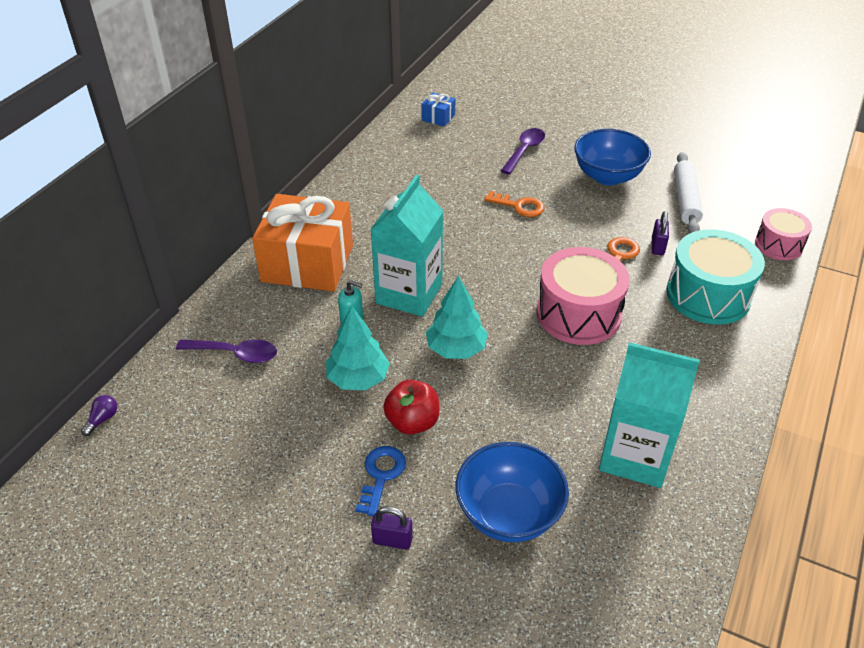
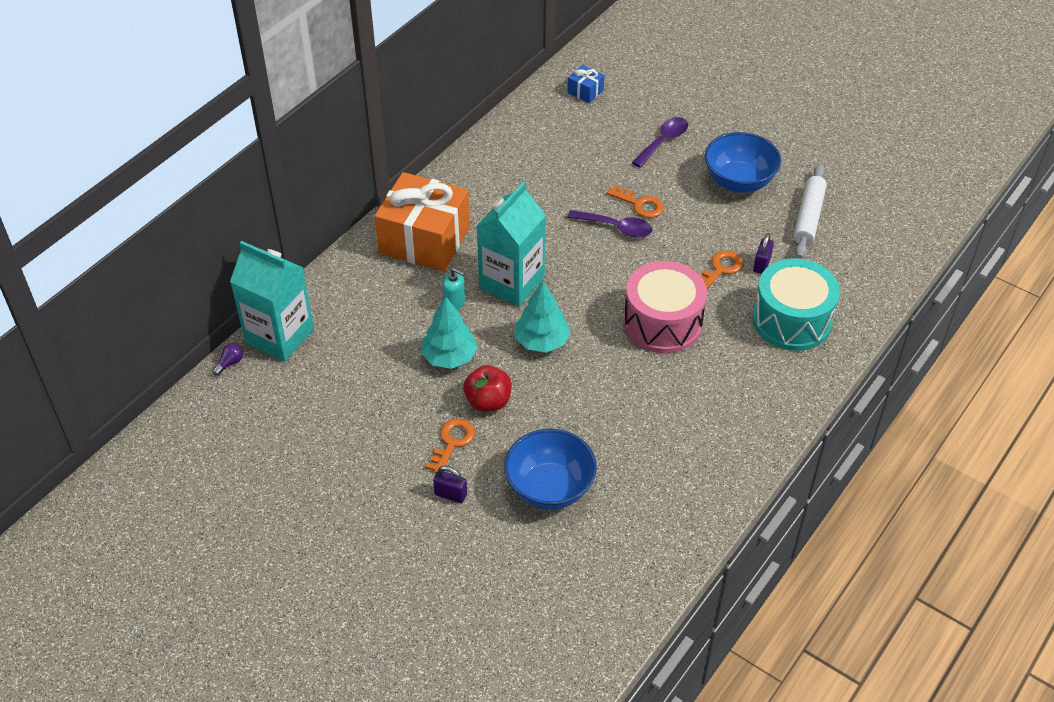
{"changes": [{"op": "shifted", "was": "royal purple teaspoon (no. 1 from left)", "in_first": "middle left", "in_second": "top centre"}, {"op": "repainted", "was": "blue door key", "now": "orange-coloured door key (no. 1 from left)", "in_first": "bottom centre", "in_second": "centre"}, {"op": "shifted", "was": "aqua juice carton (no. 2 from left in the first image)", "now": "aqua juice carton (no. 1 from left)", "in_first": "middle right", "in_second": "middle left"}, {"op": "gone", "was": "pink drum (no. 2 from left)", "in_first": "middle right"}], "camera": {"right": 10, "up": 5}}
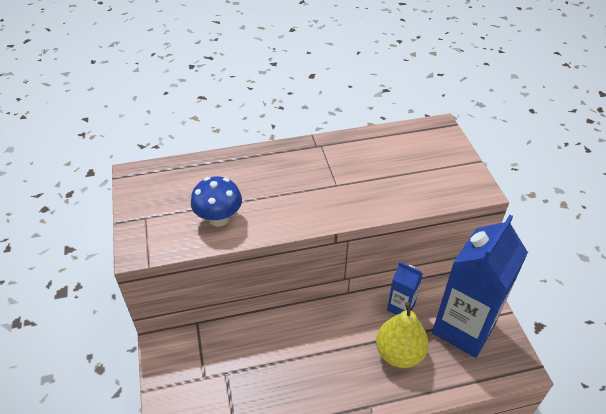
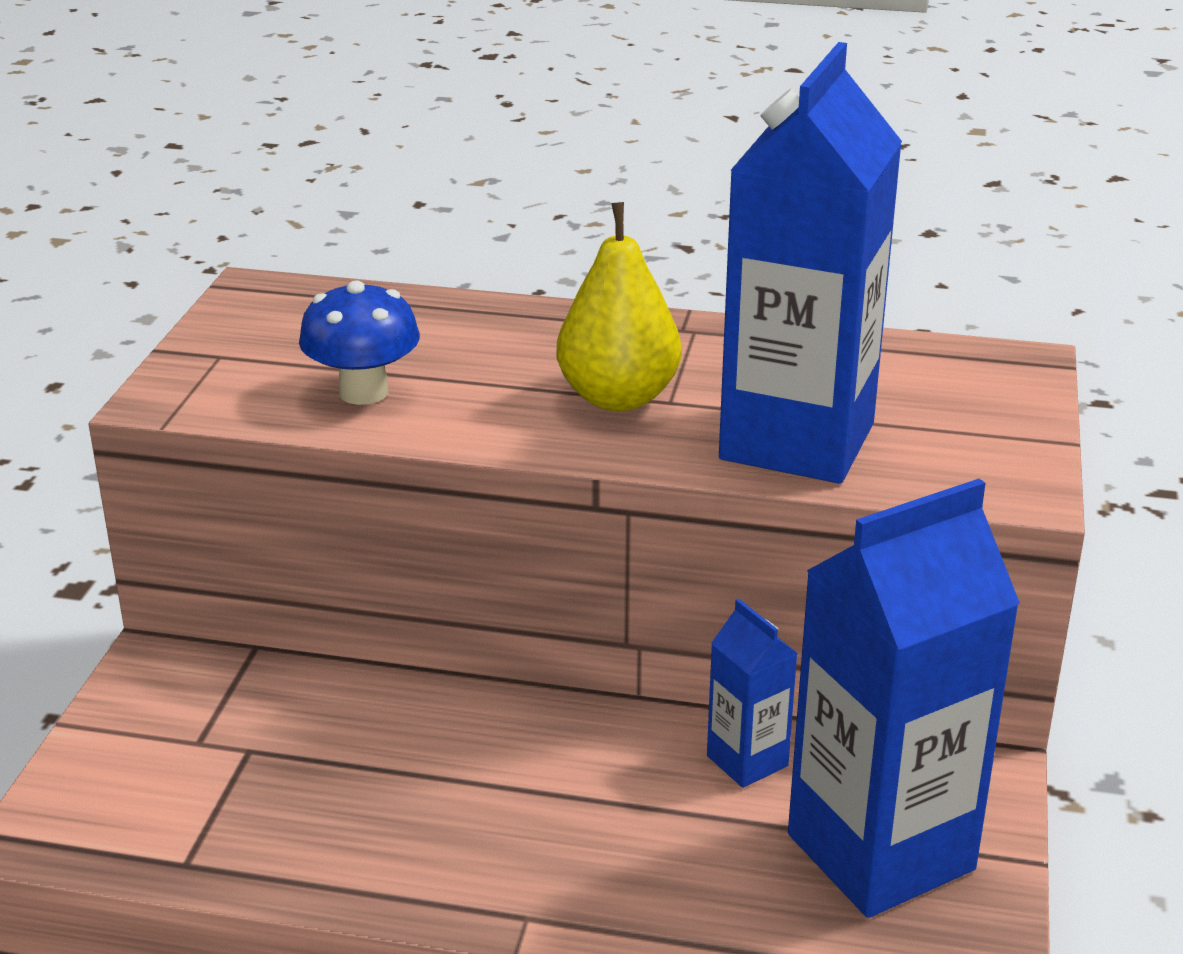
{"changes": [{"op": "shifted", "was": "yellow pear", "in_first": "bottom centre", "in_second": "top centre"}, {"op": "new", "now": "blue juice carton (no. 2 from left)", "in_second": "top right"}], "camera": {"right": 25, "up": -15}}
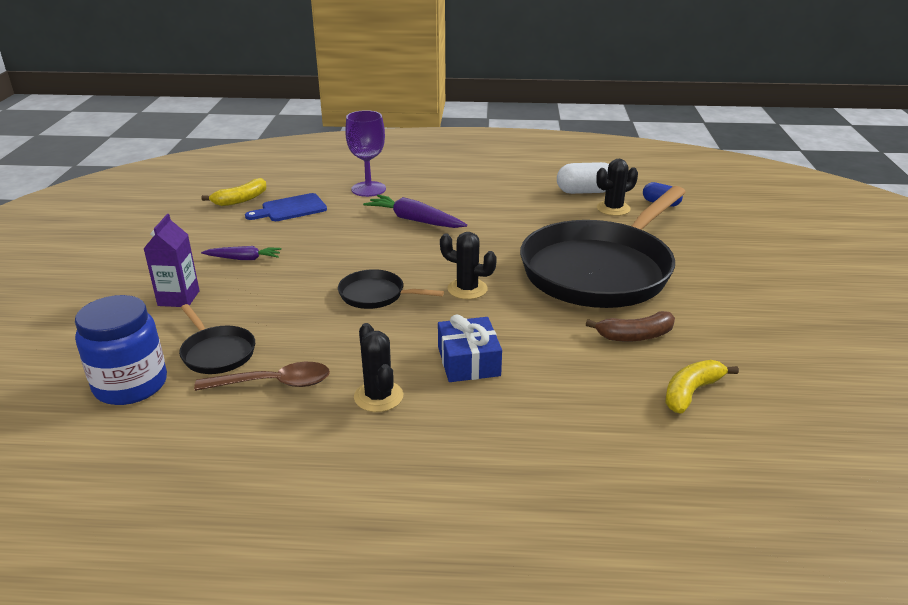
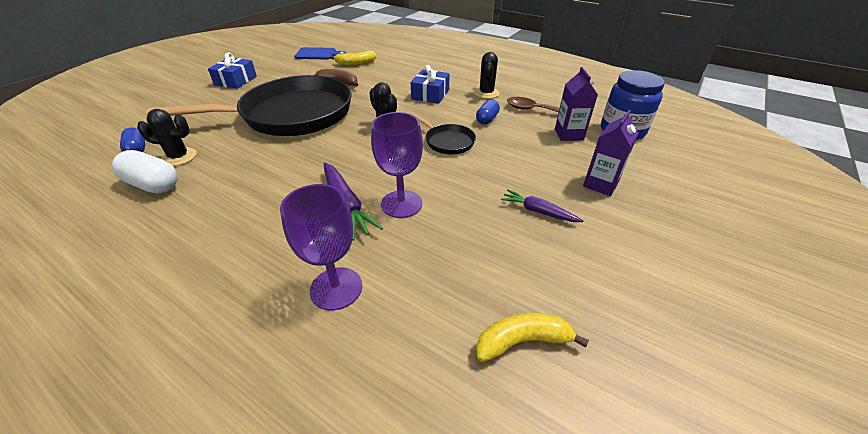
{"changes": [{"op": "swapped", "was": "ebony skillet (no. 1 from left)", "now": "royal purple juice carton (no. 1 from left)", "in_first": "middle left", "in_second": "top centre"}, {"op": "shifted", "was": "blue bread board", "in_first": "middle left", "in_second": "top centre"}, {"op": "new", "now": "blue present (no. 1 from left)", "in_second": "top left"}, {"op": "new", "now": "royal purple wine glass (no. 2 from left)", "in_second": "centre"}, {"op": "new", "now": "blue capsule (no. 2 from left)", "in_second": "top centre"}], "camera": {"right": -150, "up": 10}}
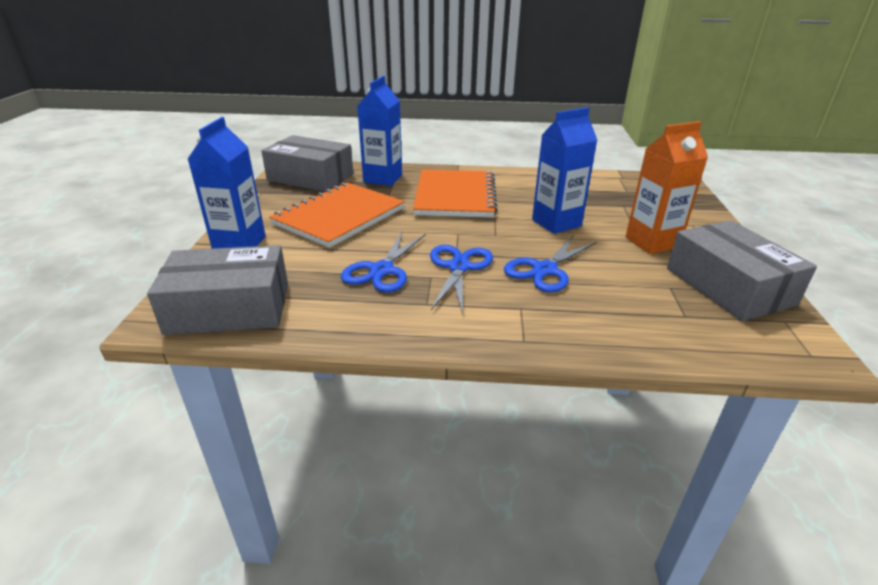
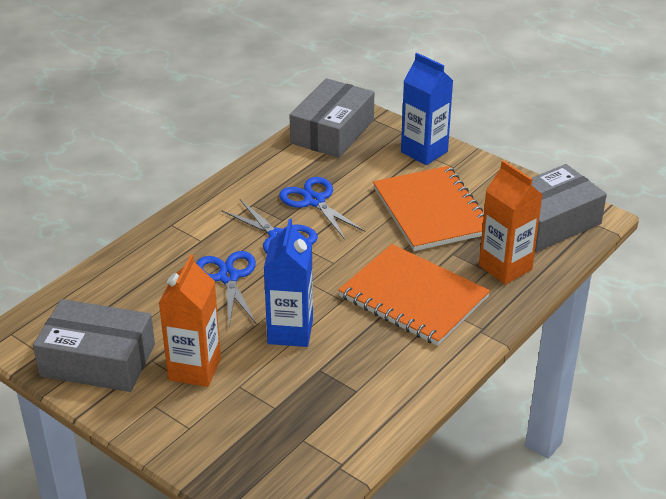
{"changes": [{"op": "repainted", "was": "blue juice carton (no. 2 from left)", "now": "orange-coloured juice carton (no. 2 from left)", "in_first": "top centre", "in_second": "middle right"}], "camera": {"right": 125, "up": 5}}
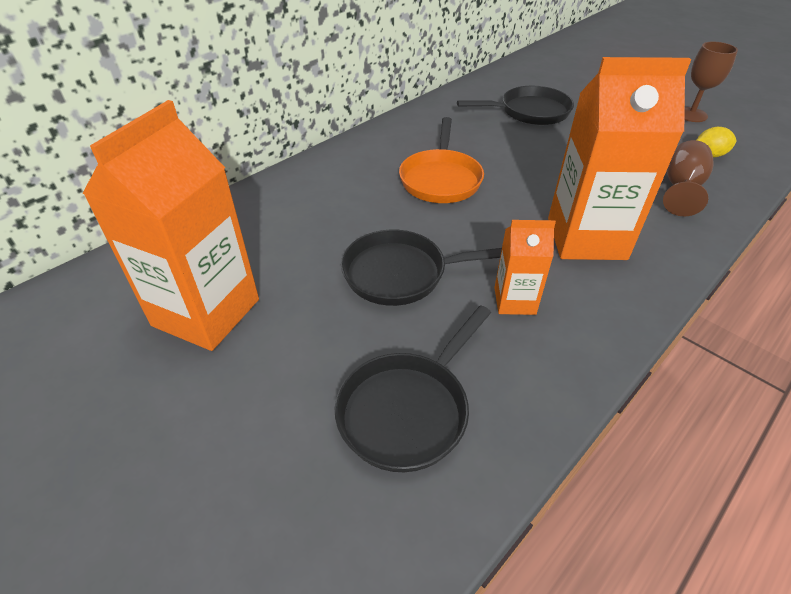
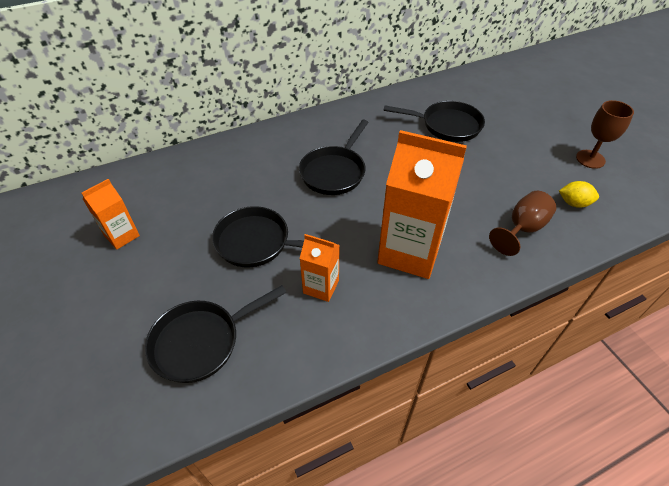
{"changes": [{"op": "scaled", "was": "orange-coloured juice carton (no. 1 from left)", "in_first": "middle left", "in_second": "middle left", "ratio": 0.5}, {"op": "repainted", "was": "orange-coloured skillet", "now": "ebony skillet (no. 3 from left)", "in_first": "top centre", "in_second": "top centre"}], "camera": {"right": 20, "up": 5}}
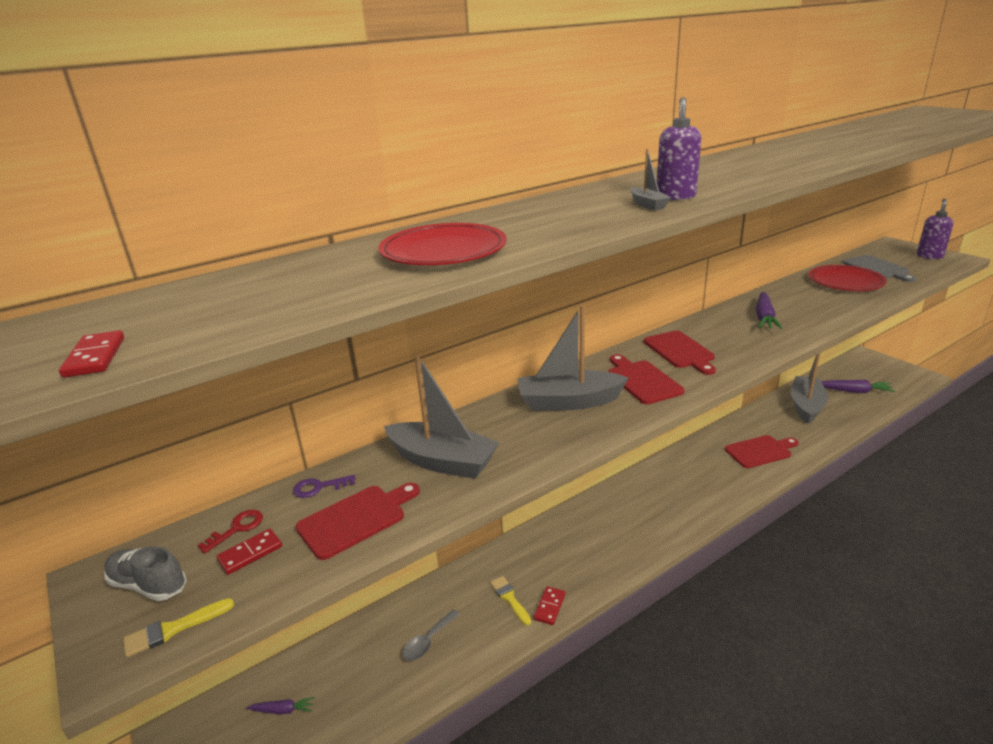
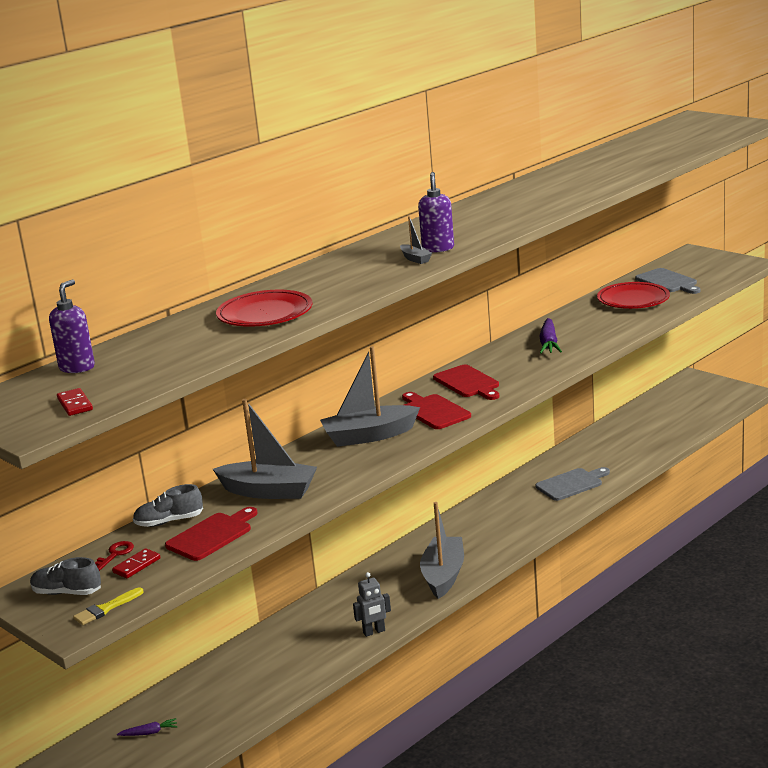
{"changes": [{"op": "swapped", "was": "royal purple door key", "now": "ash-grey lace-up shoe (no. 2 from left)", "in_first": "middle left", "in_second": "middle left"}, {"op": "gone", "was": "ash-grey teaspoon", "in_first": "bottom centre"}, {"op": "gone", "was": "yellow paintbrush (no. 2 from left)", "in_first": "bottom centre"}, {"op": "swapped", "was": "scarlet domino piece (no. 3 from left)", "now": "ash-grey toy robot", "in_first": "bottom centre", "in_second": "bottom centre"}, {"op": "repainted", "was": "scarlet bread board (no. 4 from left)", "now": "ash-grey bread board (no. 1 from left)", "in_first": "middle right", "in_second": "middle right"}, {"op": "shifted", "was": "ash-grey toy boat (no. 4 from left)", "in_first": "middle right", "in_second": "bottom centre"}, {"op": "gone", "was": "royal purple root vegetable (no. 3 from left)", "in_first": "middle right"}, {"op": "shifted", "was": "royal purple soap dispenser (no. 2 from left in the first image)", "now": "royal purple soap dispenser (no. 1 from left)", "in_first": "top right", "in_second": "middle left"}], "camera": {"right": -10, "up": -5}}
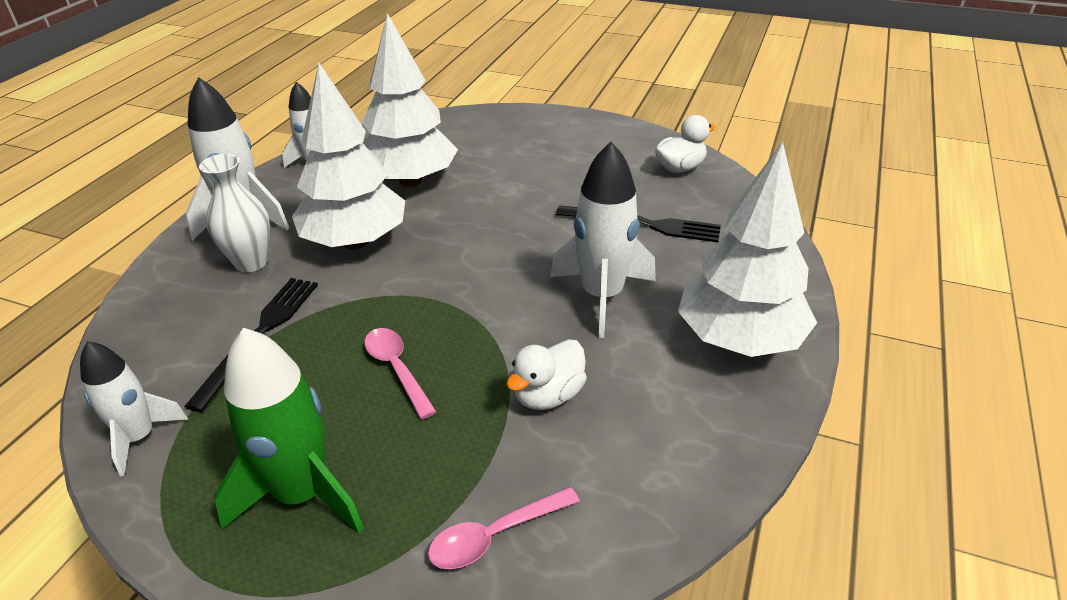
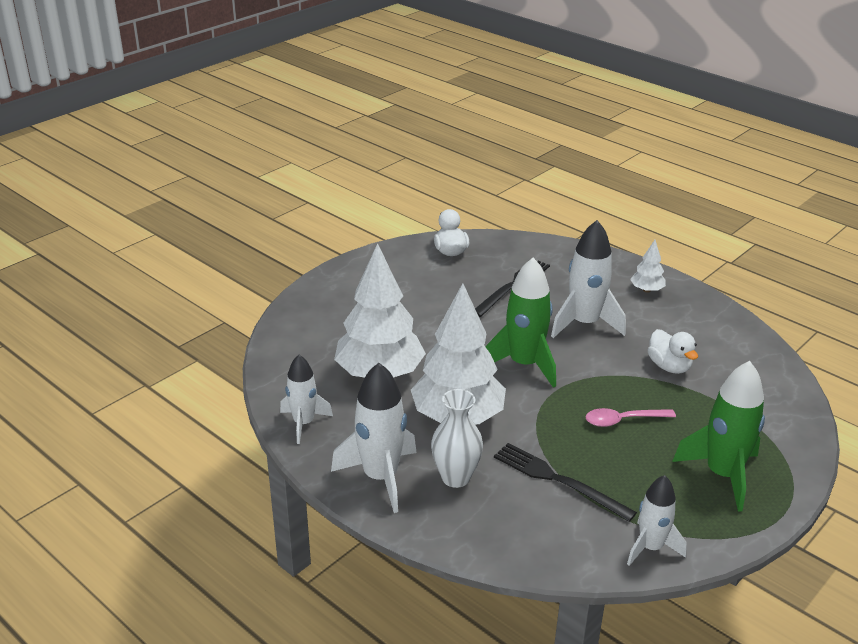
{"changes": [{"op": "gone", "was": "pink teaspoon (no. 2 from left)", "in_first": "bottom centre"}, {"op": "scaled", "was": "snow-white fir tree (no. 3 from left)", "in_first": "middle right", "in_second": "middle right", "ratio": 0.44}, {"op": "new", "now": "green rocket (no. 1 from left)", "in_second": "centre"}], "camera": {"right": -70, "up": -5}}
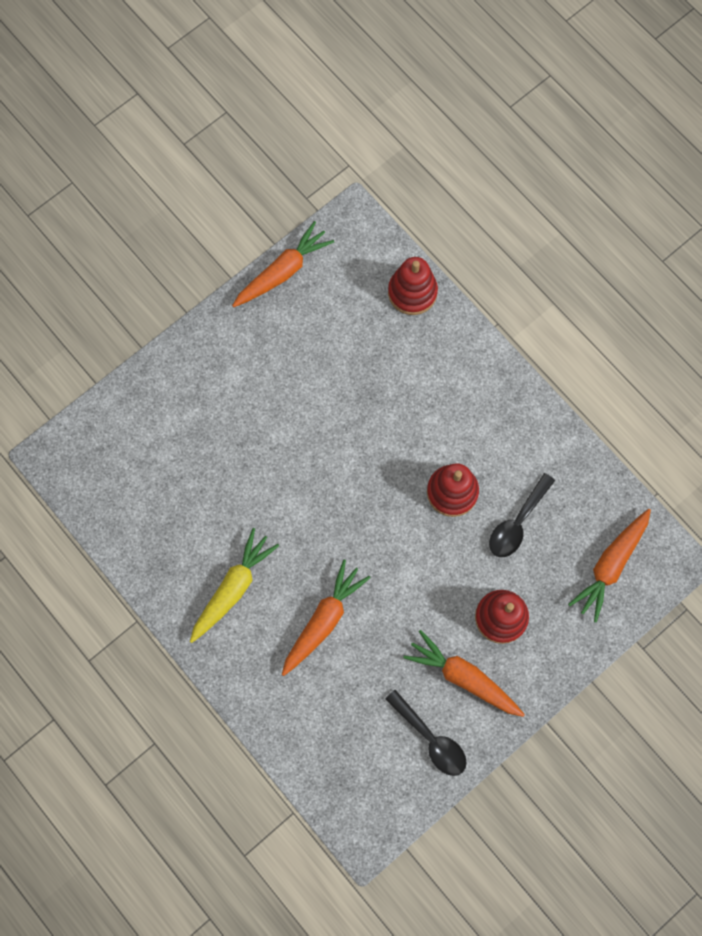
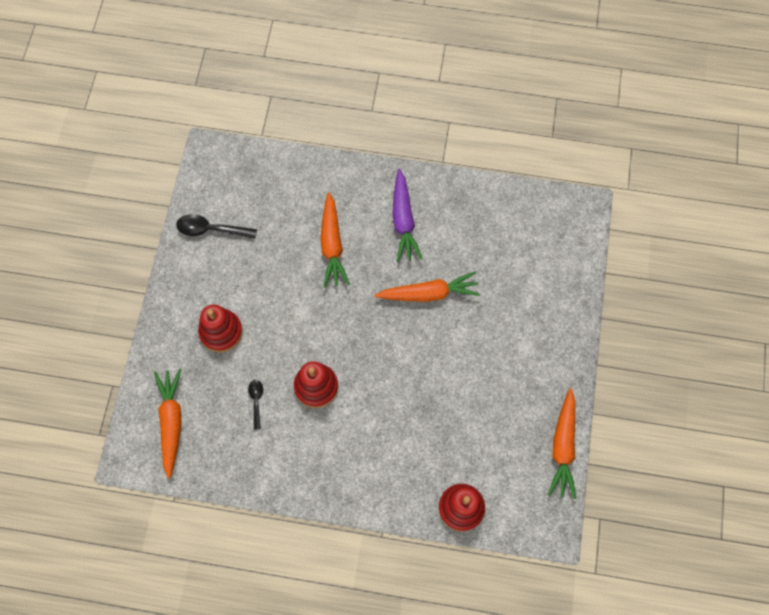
{"changes": [{"op": "repainted", "was": "yellow root vegetable", "now": "royal purple root vegetable", "in_first": "centre", "in_second": "centre"}, {"op": "shifted", "was": "orange-coloured root vegetable (no. 3 from left)", "in_first": "bottom centre", "in_second": "centre"}, {"op": "scaled", "was": "ebony teaspoon (no. 2 from left)", "in_first": "middle right", "in_second": "middle left", "ratio": 0.59}], "camera": {"right": 140, "up": -5}}
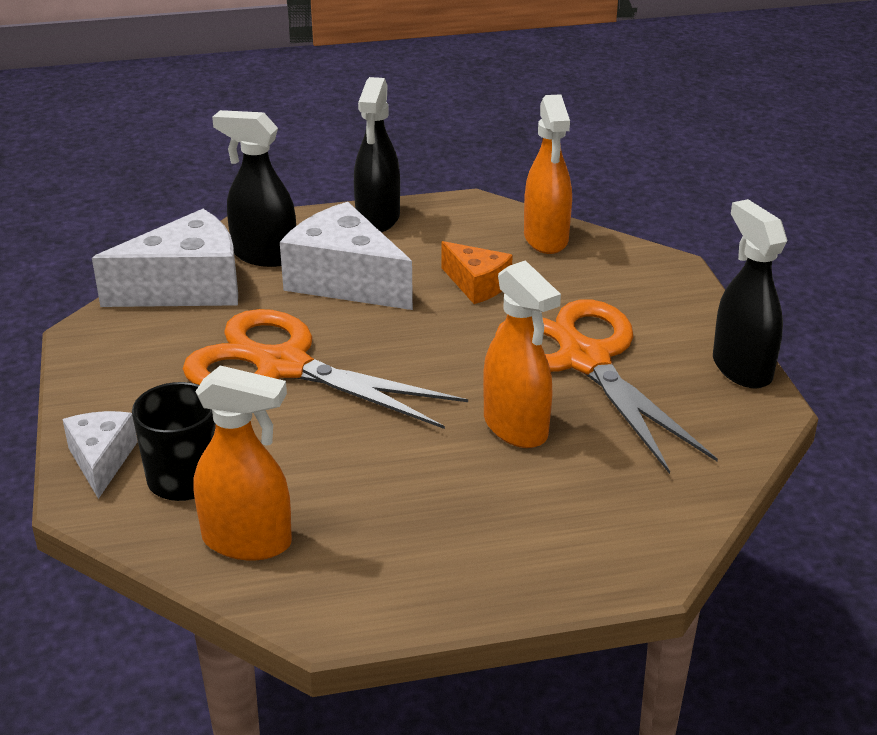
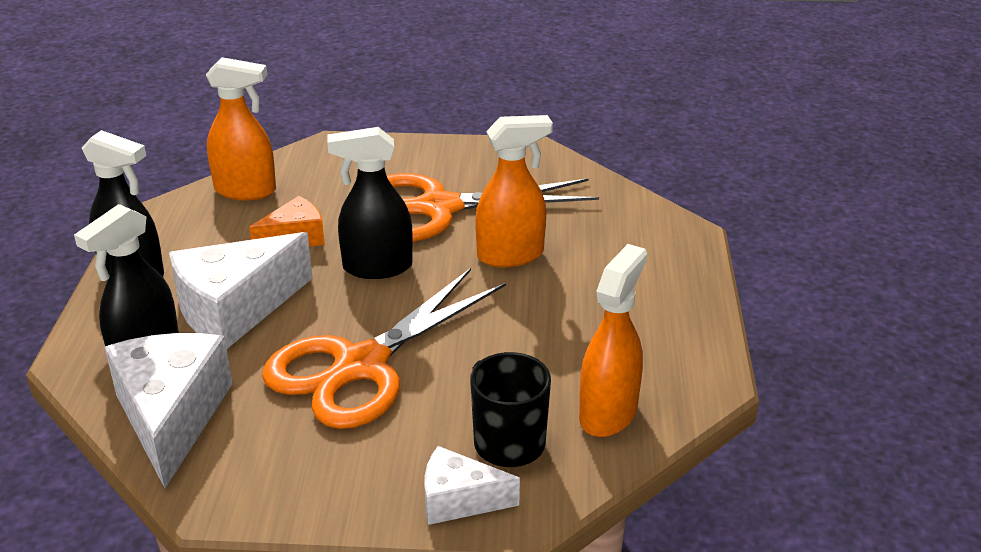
{"changes": [{"op": "shifted", "was": "ebony spray bottle (no. 3 from left)", "in_first": "middle right", "in_second": "centre"}], "camera": {"right": -75, "up": 0}}
